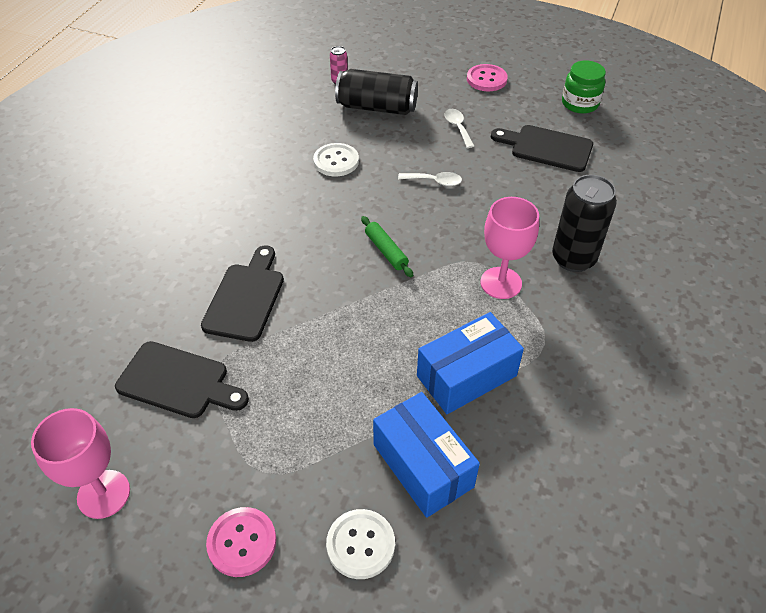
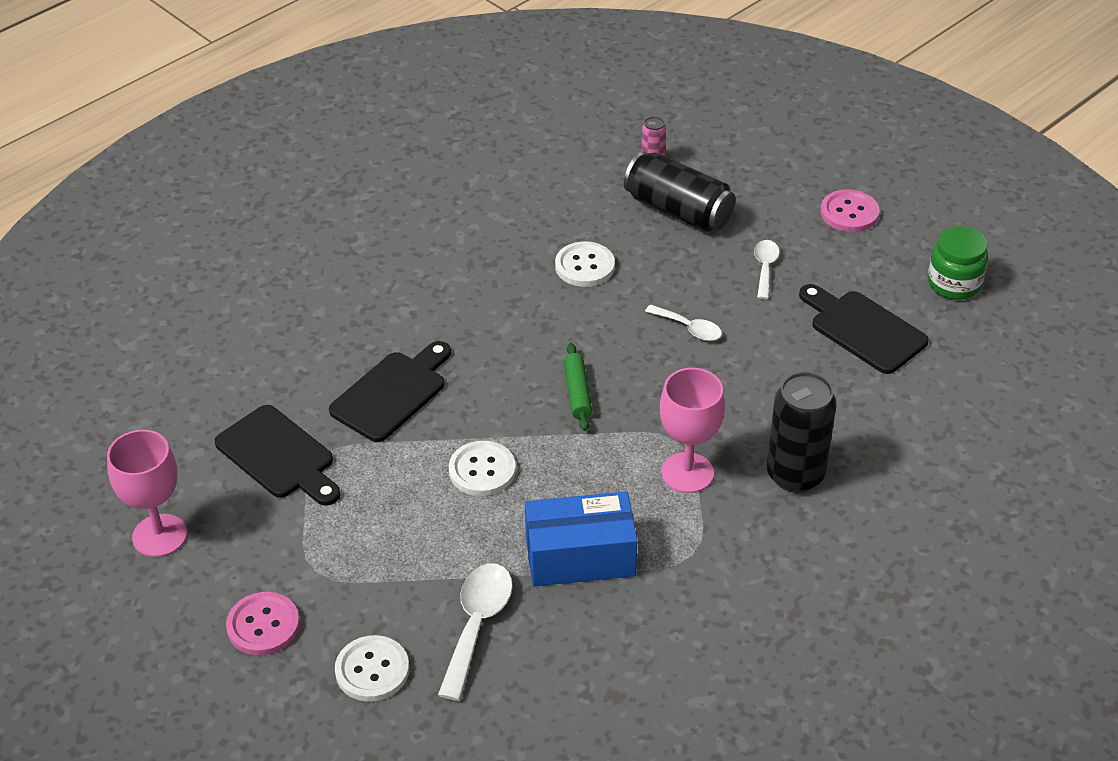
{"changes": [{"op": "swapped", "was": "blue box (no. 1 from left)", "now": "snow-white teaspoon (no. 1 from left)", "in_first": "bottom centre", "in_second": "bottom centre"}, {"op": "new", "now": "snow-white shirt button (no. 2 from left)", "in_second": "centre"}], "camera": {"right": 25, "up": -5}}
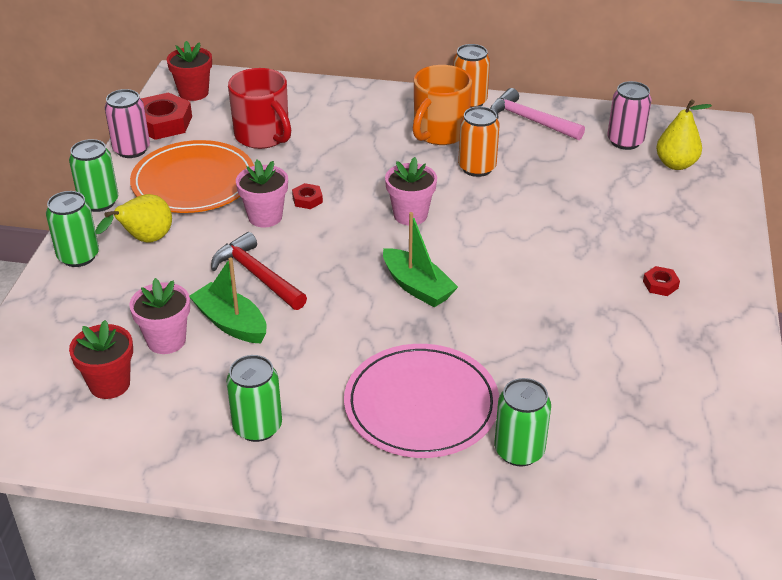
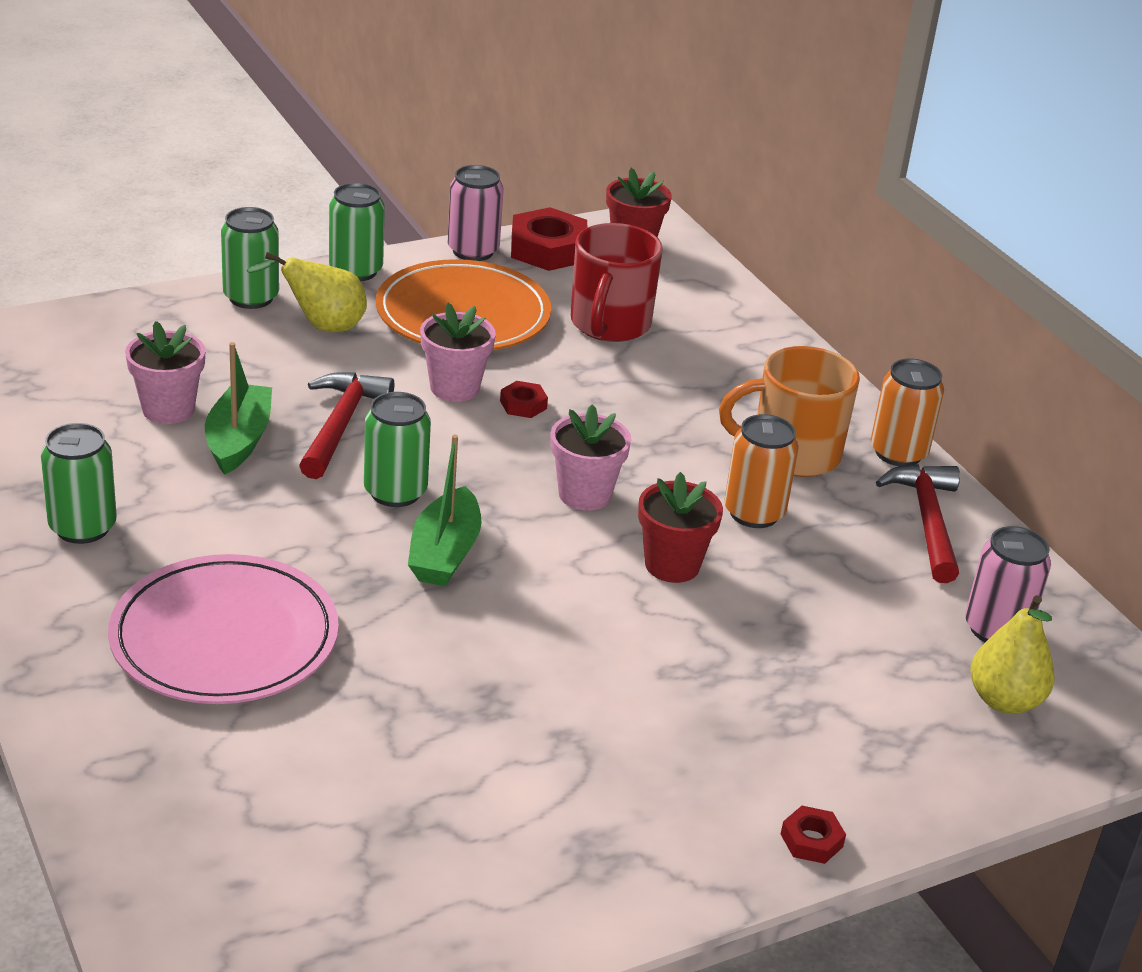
{"changes": [{"op": "shifted", "was": "scarlet plant pot (no. 1 from left in the first image)", "now": "scarlet plant pot (no. 2 from left)", "in_first": "middle left", "in_second": "centre"}, {"op": "repainted", "was": "pink hammer", "now": "scarlet hammer (no. 2 from left)", "in_first": "top right", "in_second": "middle right"}, {"op": "shifted", "was": "green soda can (no. 4 from left)", "in_first": "bottom right", "in_second": "centre"}, {"op": "shifted", "was": "scarlet hexagon nut (no. 3 from left)", "in_first": "middle right", "in_second": "bottom right"}], "camera": {"right": 50, "up": -5}}
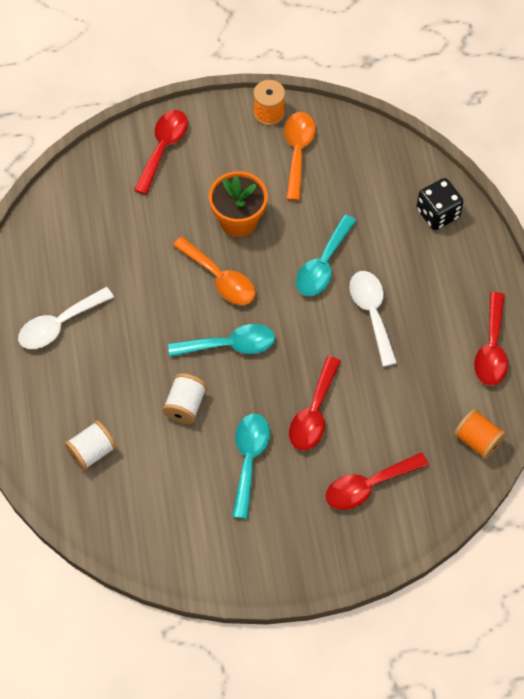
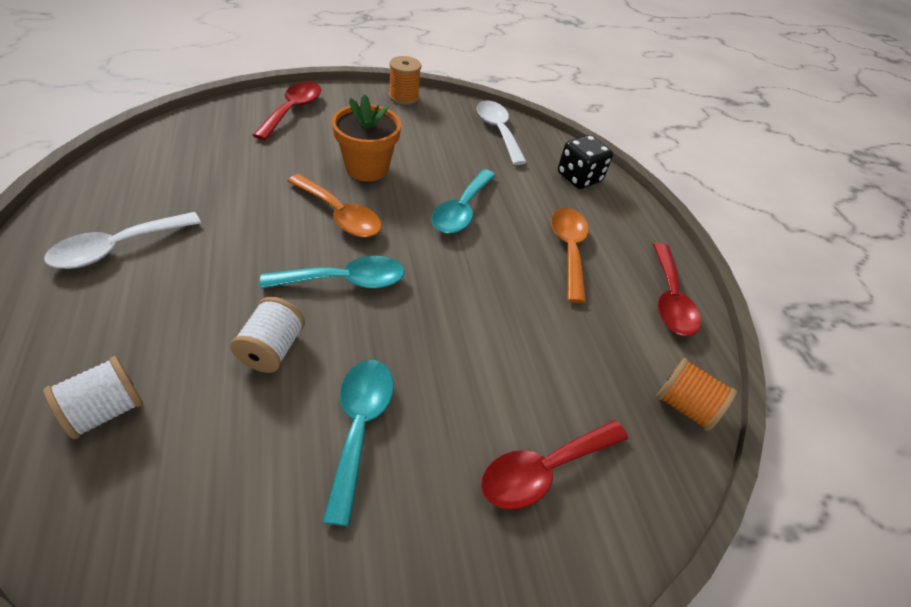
{"changes": [{"op": "shifted", "was": "orange-coloured teaspoon (no. 2 from left)", "in_first": "top centre", "in_second": "centre"}, {"op": "gone", "was": "scarlet teaspoon (no. 2 from left)", "in_first": "centre"}, {"op": "shifted", "was": "snow-white teaspoon (no. 2 from left)", "in_first": "middle right", "in_second": "top centre"}], "camera": {"right": -10, "up": -15}}
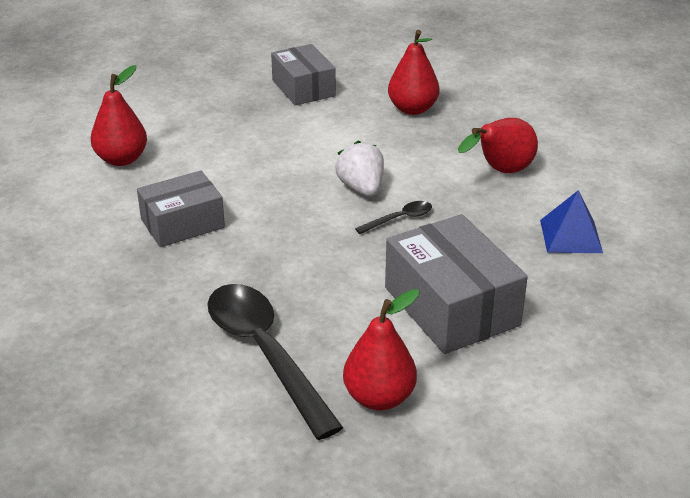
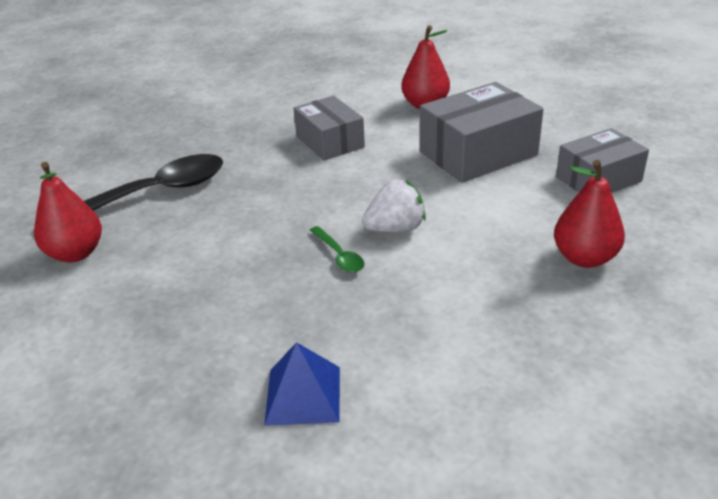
{"changes": [{"op": "repainted", "was": "ebony teaspoon (no. 2 from left)", "now": "green teaspoon", "in_first": "centre", "in_second": "centre"}, {"op": "shifted", "was": "ash-grey box (no. 3 from left in the first image)", "now": "ash-grey box (no. 2 from left)", "in_first": "centre", "in_second": "top right"}, {"op": "gone", "was": "scarlet pear (no. 4 from left)", "in_first": "top right"}], "camera": {"right": 90, "up": 0}}
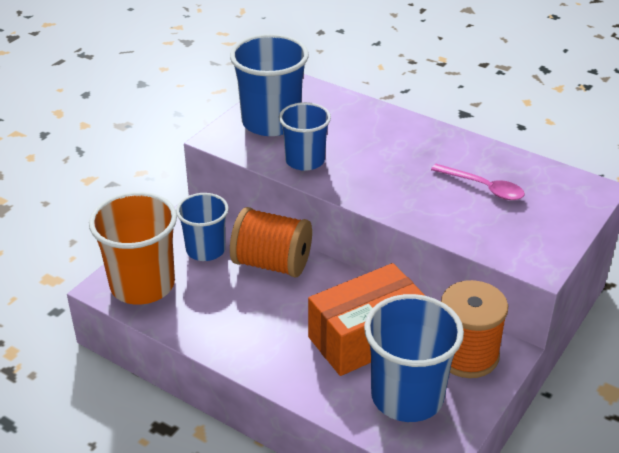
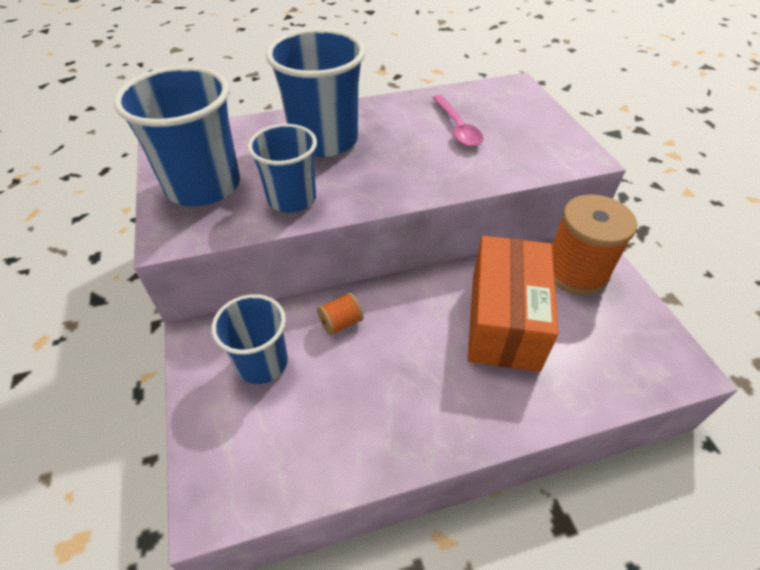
{"changes": [{"op": "gone", "was": "orange-coloured beaker", "in_first": "middle left"}, {"op": "scaled", "was": "orange-coloured spool (no. 1 from left)", "in_first": "centre", "in_second": "centre", "ratio": 0.45}, {"op": "shifted", "was": "blue beaker (no. 4 from left)", "in_first": "bottom right", "in_second": "top centre"}, {"op": "rotated", "was": "pink teaspoon", "in_first": "middle right", "in_second": "top centre", "clockwise": 90}], "camera": {"right": -50, "up": 10}}
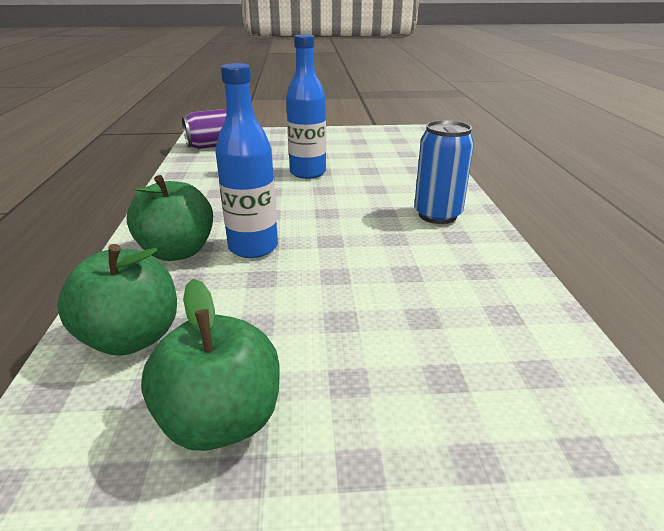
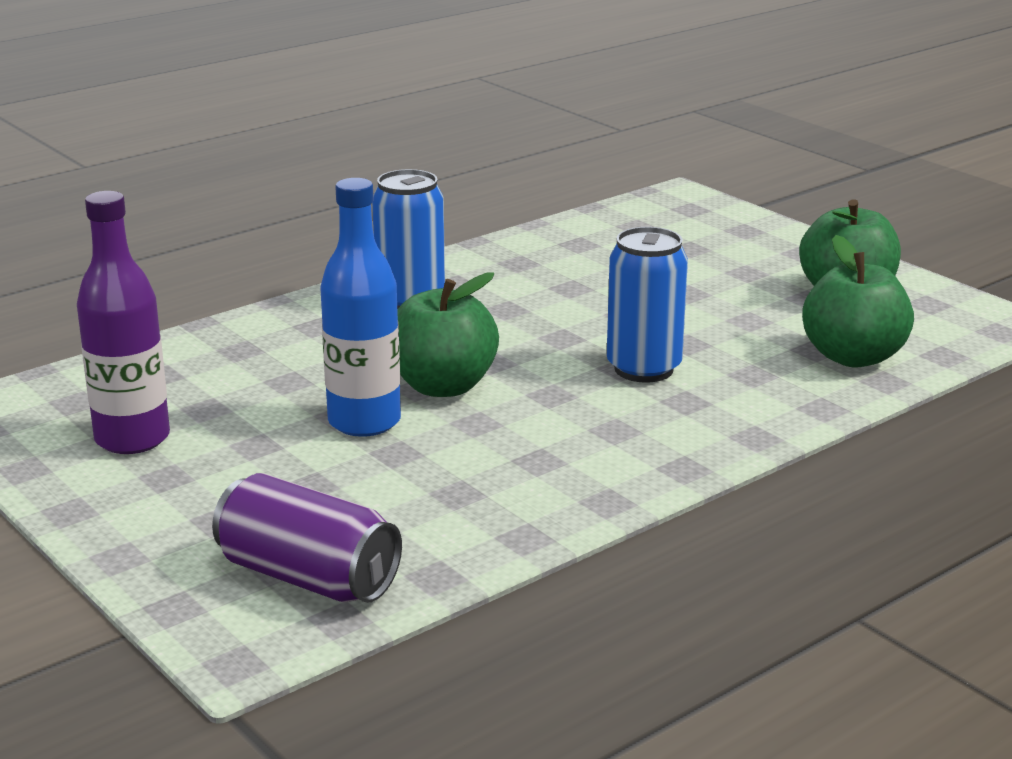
{"changes": [{"op": "shifted", "was": "green toy apple (no. 2 from left in the first image)", "now": "green toy apple (no. 1 from left)", "in_first": "middle left", "in_second": "centre"}, {"op": "swapped", "was": "blue flask (no. 1 from left)", "now": "blue soda can (no. 2 from left)", "in_first": "top centre", "in_second": "centre"}, {"op": "new", "now": "royal purple flask", "in_second": "middle left"}], "camera": {"right": -125, "up": -5}}
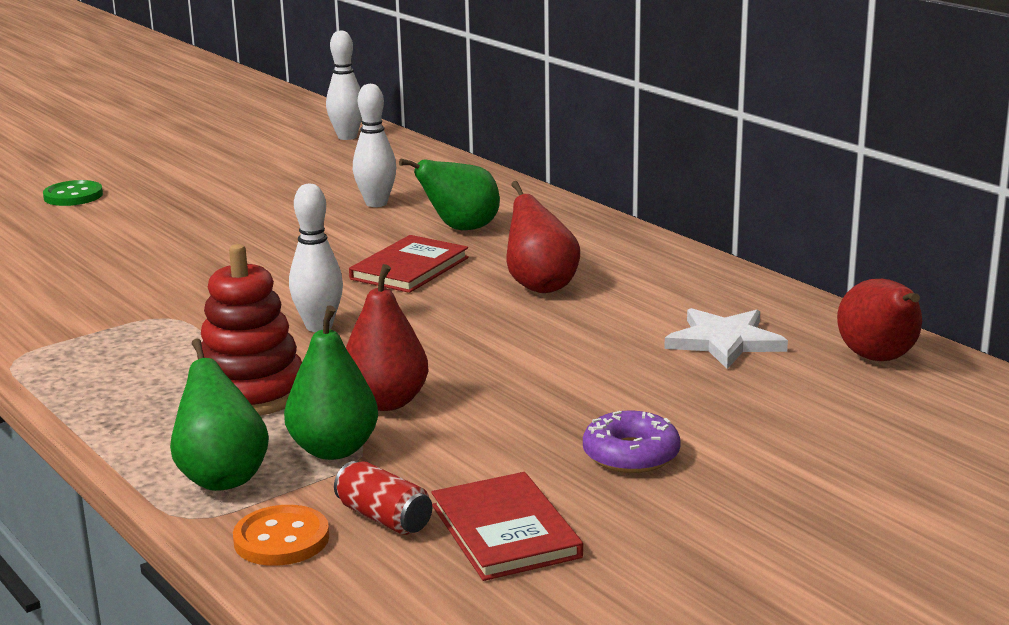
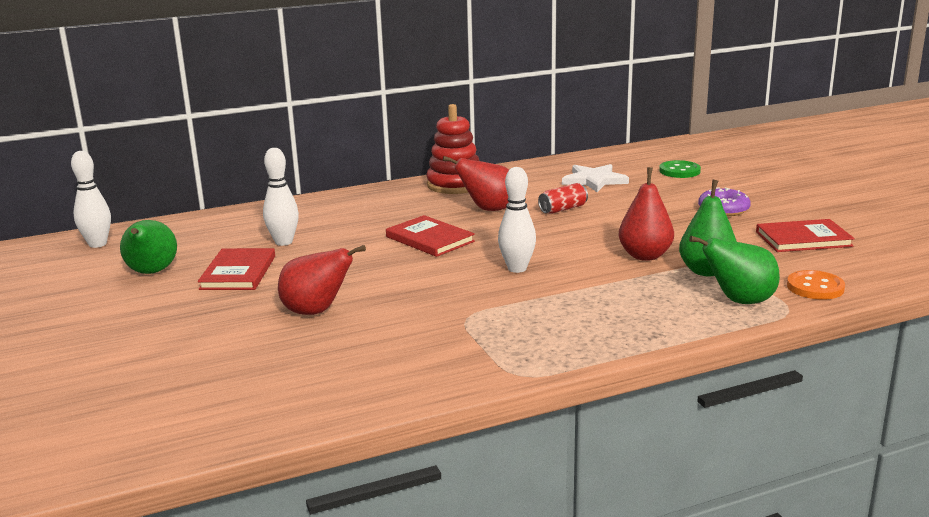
{"changes": [{"op": "shifted", "was": "green shirt button", "in_first": "top left", "in_second": "top right"}, {"op": "shifted", "was": "scarlet stacking toy", "in_first": "middle left", "in_second": "top centre"}, {"op": "shifted", "was": "scarlet soda can", "in_first": "bottom centre", "in_second": "centre"}, {"op": "shifted", "was": "green pear (no. 3 from left in the first image)", "now": "green pear (no. 1 from left)", "in_first": "top centre", "in_second": "middle left"}, {"op": "shifted", "was": "scarlet pear (no. 3 from left in the first image)", "now": "scarlet pear (no. 1 from left)", "in_first": "middle right", "in_second": "centre"}, {"op": "new", "now": "scarlet hardcover (no. 1 from left)", "in_second": "middle left"}], "camera": {"right": -75, "up": 0}}
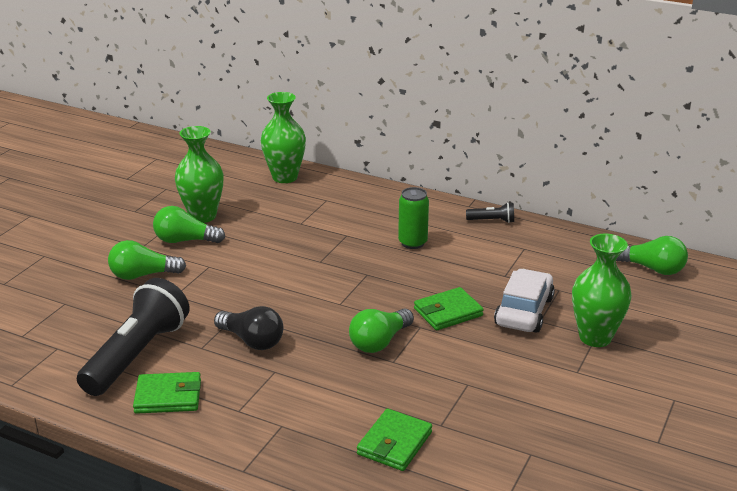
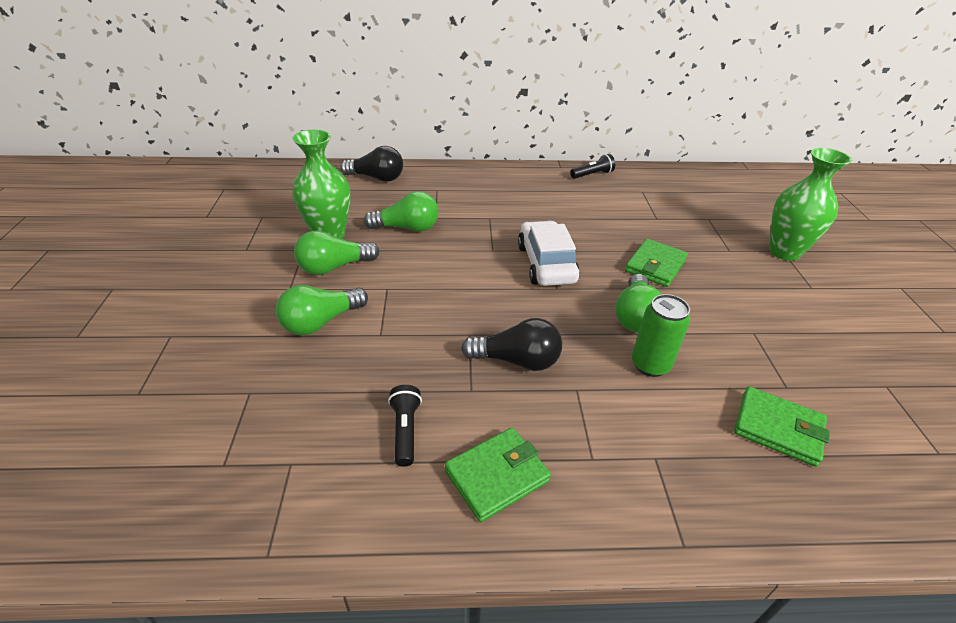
{"changes": [{"op": "scaled", "was": "ebony torch (no. 1 from left)", "in_first": "bottom left", "in_second": "bottom centre", "ratio": 0.43}, {"op": "swapped", "was": "green tall vase (no. 2 from left)", "now": "ebony bulb (no. 1 from left)", "in_first": "top centre", "in_second": "top centre"}, {"op": "rotated", "was": "green wallet (no. 2 from left in the first image)", "in_first": "bottom centre", "in_second": "bottom right", "clockwise": -60}, {"op": "shifted", "was": "green soda can", "in_first": "centre", "in_second": "middle right"}, {"op": "shifted", "was": "snow-white car", "in_first": "middle right", "in_second": "centre"}, {"op": "shifted", "was": "green bulb (no. 4 from left in the first image)", "now": "green bulb (no. 3 from left)", "in_first": "middle right", "in_second": "centre"}], "camera": {"right": -30, "up": 10}}
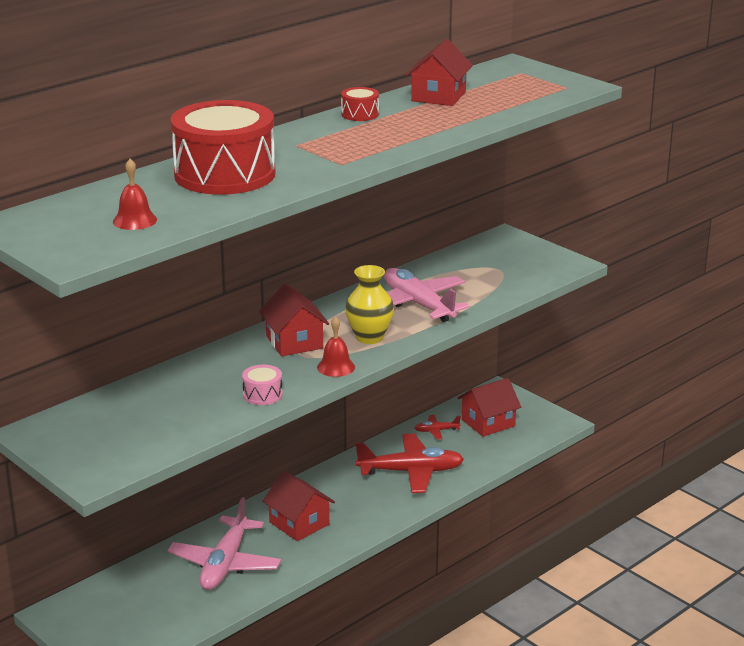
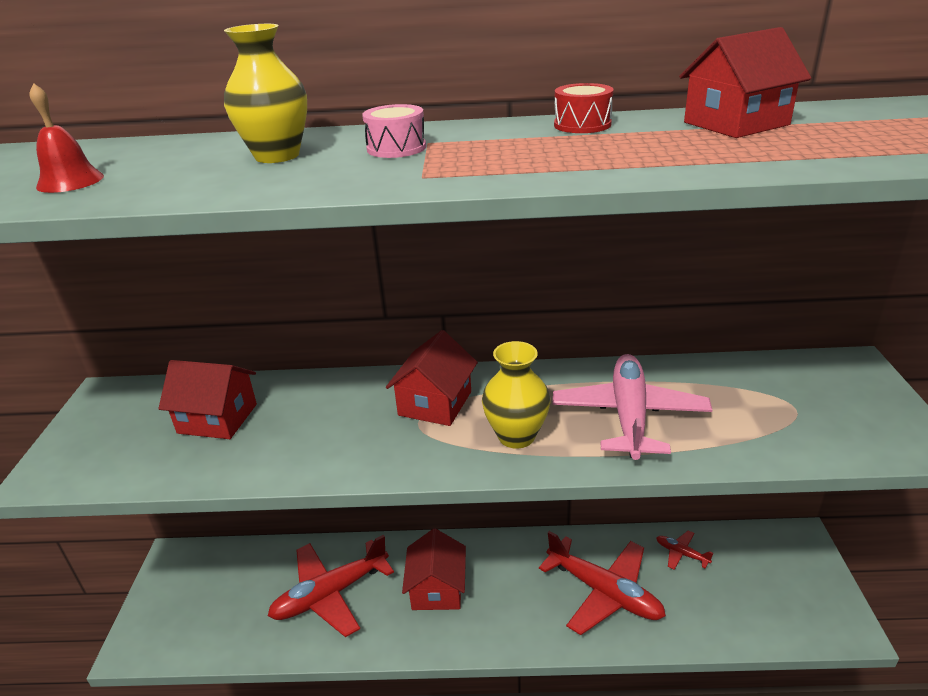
{"changes": [{"op": "repainted", "was": "pink aeroplane (no. 1 from left)", "now": "scarlet aeroplane (no. 1 from left)", "in_first": "bottom left", "in_second": "bottom centre"}, {"op": "swapped", "was": "scarlet drum (no. 1 from left)", "now": "yellow tall vase (no. 1 from left)", "in_first": "top left", "in_second": "top left"}, {"op": "shifted", "was": "pink drum", "in_first": "centre", "in_second": "top centre"}, {"op": "gone", "was": "scarlet school bell (no. 2 from left)", "in_first": "centre"}, {"op": "shifted", "was": "scarlet toy house (no. 4 from left in the first image)", "now": "scarlet toy house (no. 1 from left)", "in_first": "centre", "in_second": "middle left"}], "camera": {"right": 45, "up": 5}}
